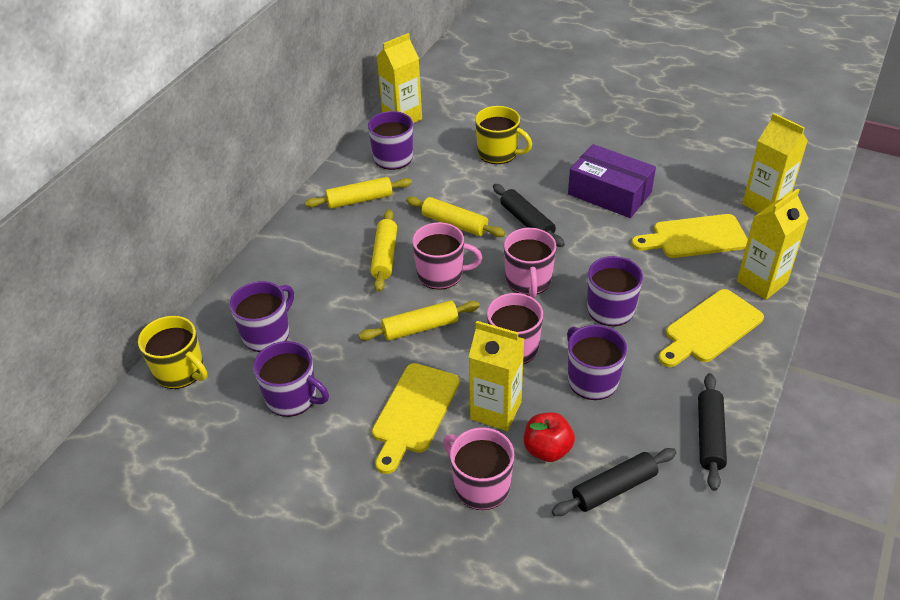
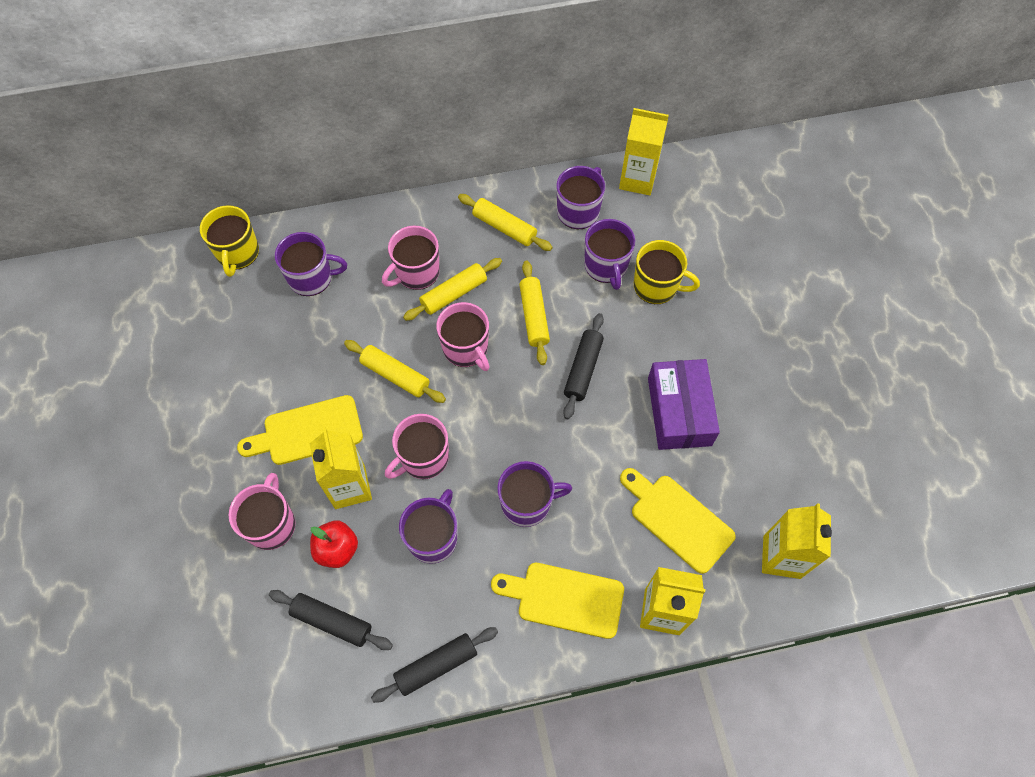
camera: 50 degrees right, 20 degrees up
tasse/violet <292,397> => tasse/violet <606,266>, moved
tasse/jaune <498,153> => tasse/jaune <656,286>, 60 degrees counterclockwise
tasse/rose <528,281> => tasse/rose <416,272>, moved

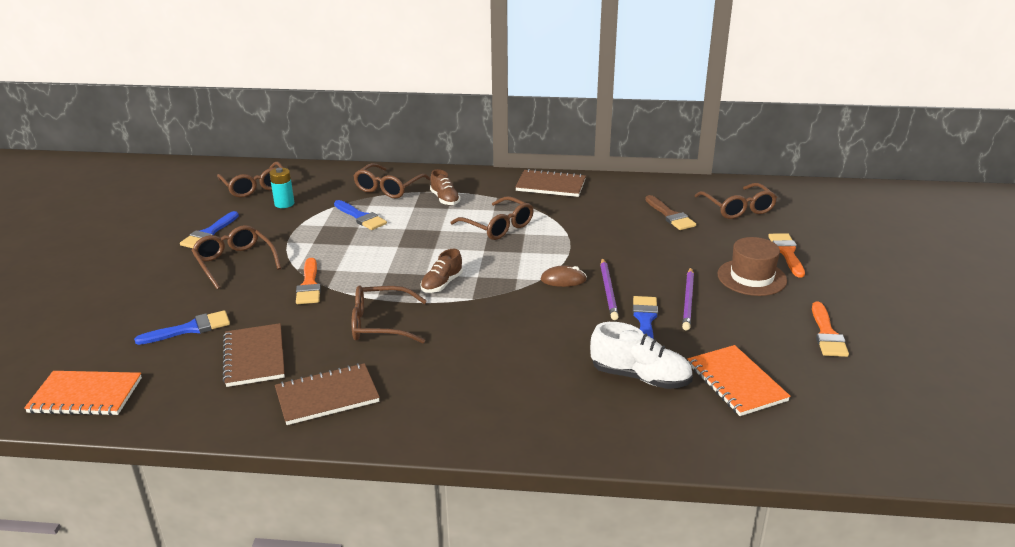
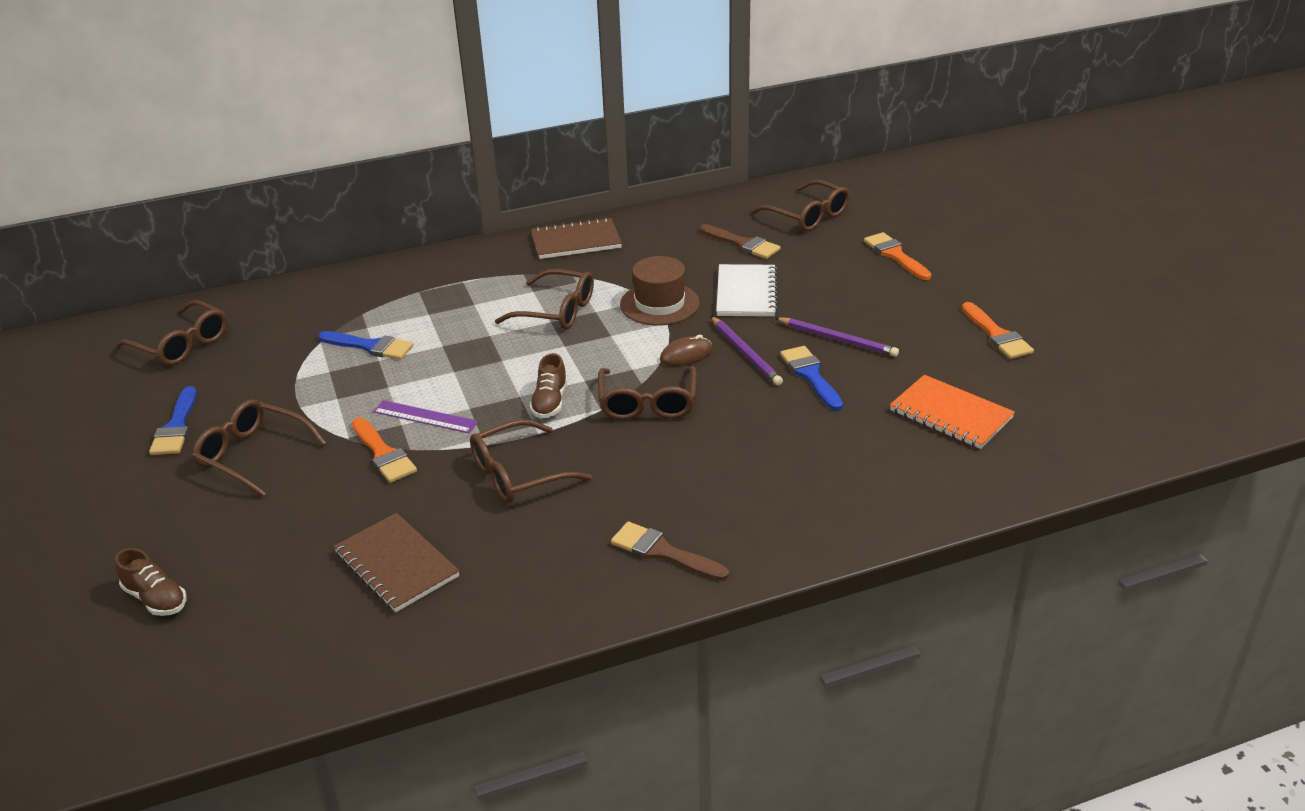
camera: 25 degrees left, 5 degrees up
carnet/orange <85,396> => nothing
pinceau/bleu <190,329> => nothing
pile/turquoise <284,204> => nothing
carnet/marron <327,396> => nothing
lunettes/marron <388,188> => lunettes/marron <647,403>, moved
chaussure/marron <445,199> => chaussure/marron <156,599>, moved
chaussure/blanc <640,377> => nothing
crayon/violet <688,300> => crayon/violet <837,339>, 45 degrees counterclockwise
chapeau/marron <751,277> => chapeau/marron <659,304>, moved
nothing => règle/violet <425,417>
nothing => pinceau/marron <663,552>
nothing => carnet/blanc <746,293>

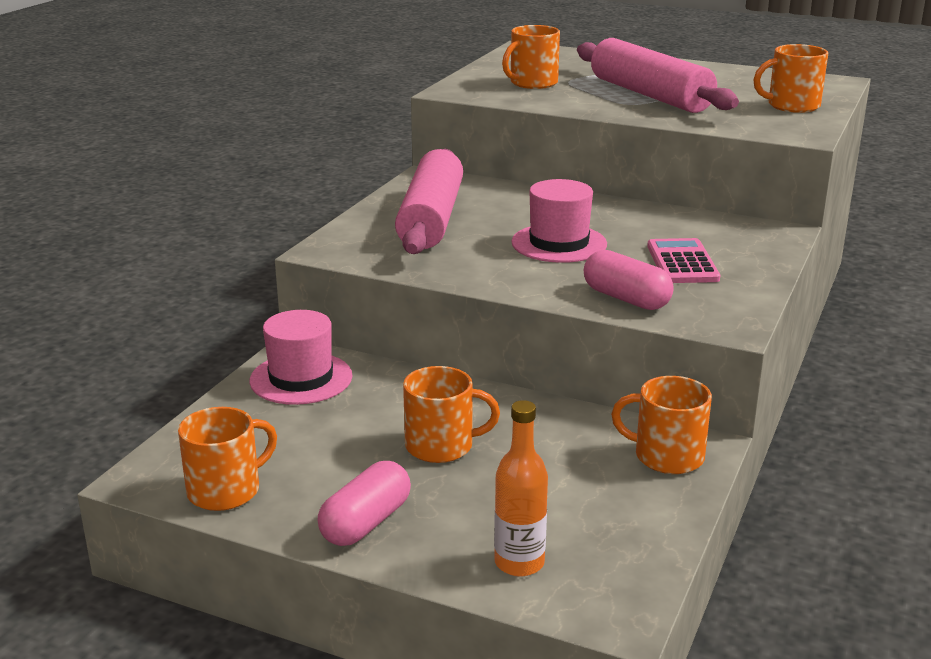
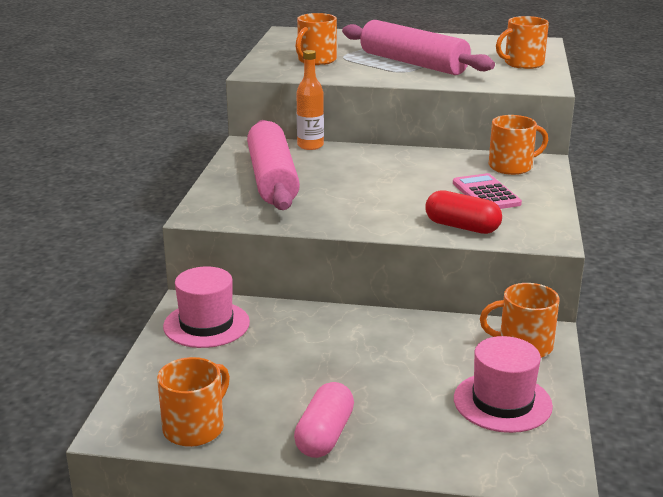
camera: 15 degrees left, 0 degrees up
tasse/orange <441,446> => tasse/orange <511,167>, moved
bouteille/orange <519,563> => bouteille/orange <310,146>, moved
chapeau/rose <559,243> => chapeau/rose <502,402>, moved
gélule/rose <626,299> => gélule/rouge <462,227>

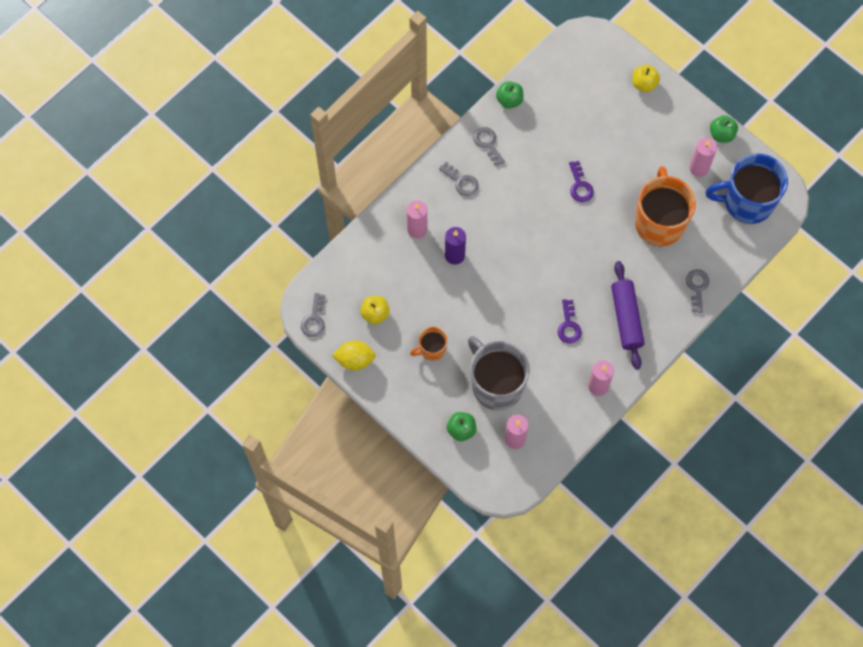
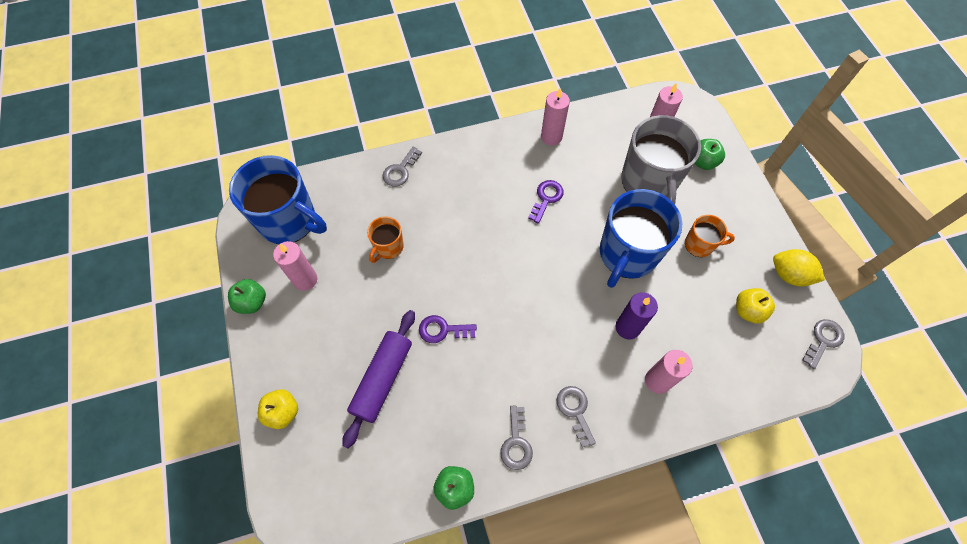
camera: 150 degrees left, 5 degrees down
clé/violet <580,185> => clé/violet <442,330>, 105 degrees counterclockwise
rouleau à pâtisserie/violet <626,318> => rouleau à pâtisserie/violet <382,379>, moved
tasse/orange <659,222> => tasse/orange <388,247>, x0.49
nothing => tasse/bleu <627,254>

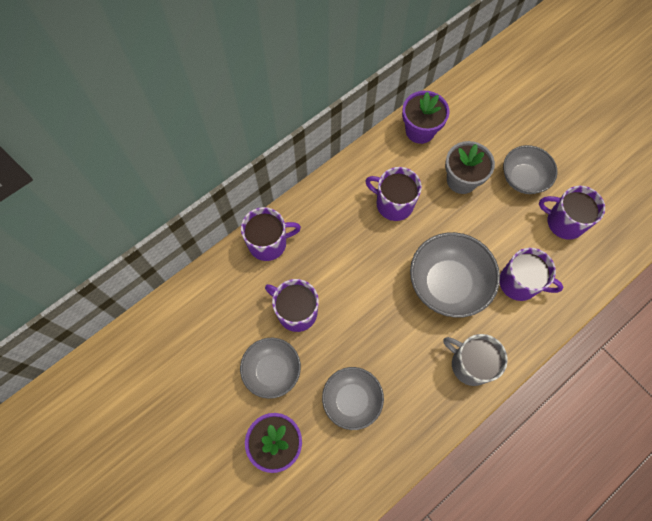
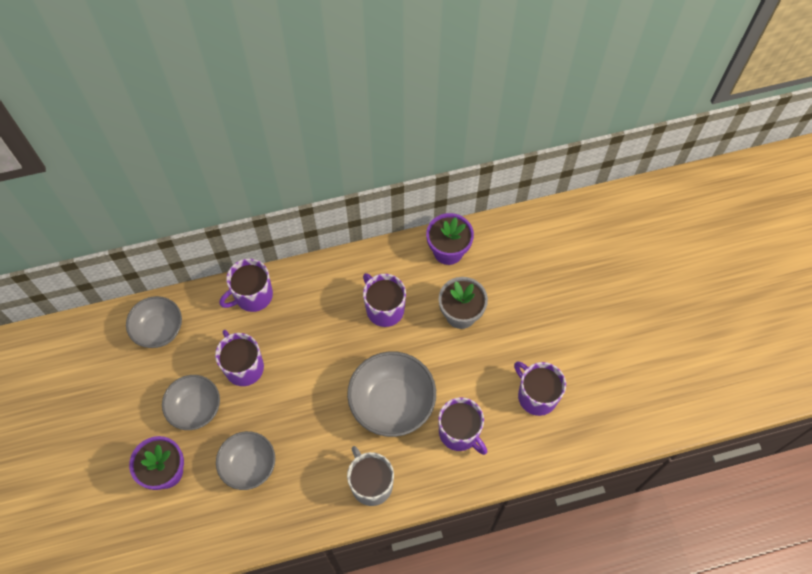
camera: 25 degrees right, 5 degrees down
tasse/violet <268,243> => tasse/violet <253,295>, 135 degrees clockwise
bol/gris <523,178> => bol/gris <159,330>, moved

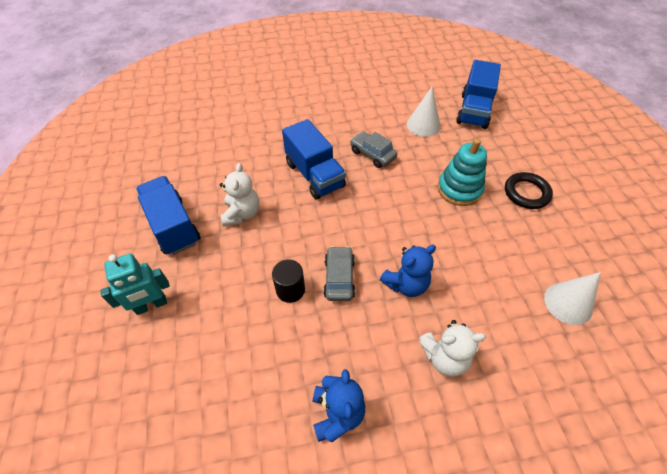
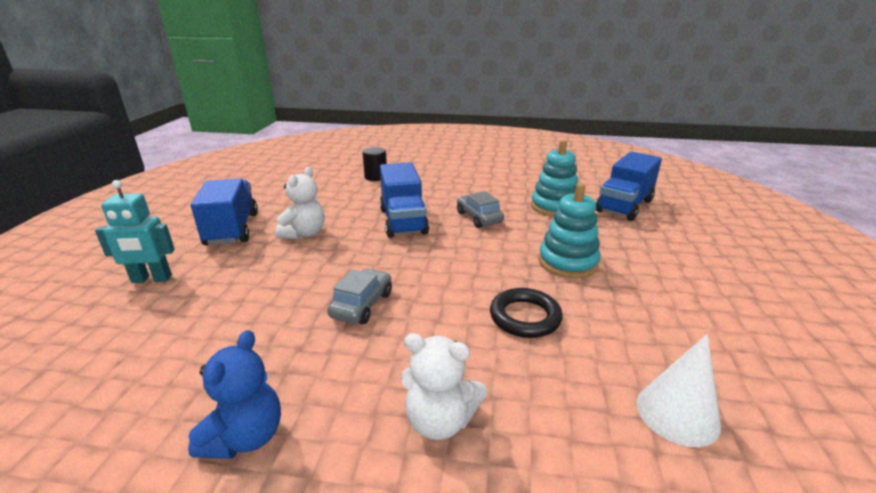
camera: 20 degrees right, 25 degrees down
cylindre/noir <290,290> => cylindre/noir <376,177>, moved
ours en peluche/bleu <406,284> => nothing
cône/blanc <423,125> => jouet à empiler/turquoise <554,207>
anneau/noir <526,193> => anneau/noir <525,317>, moved

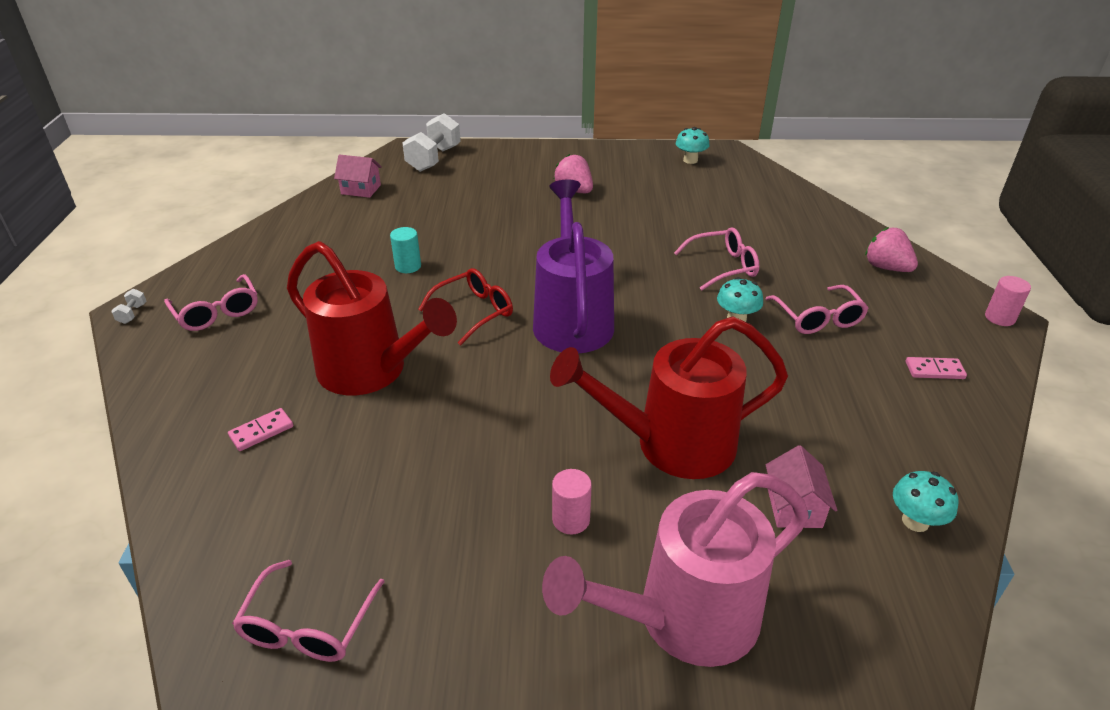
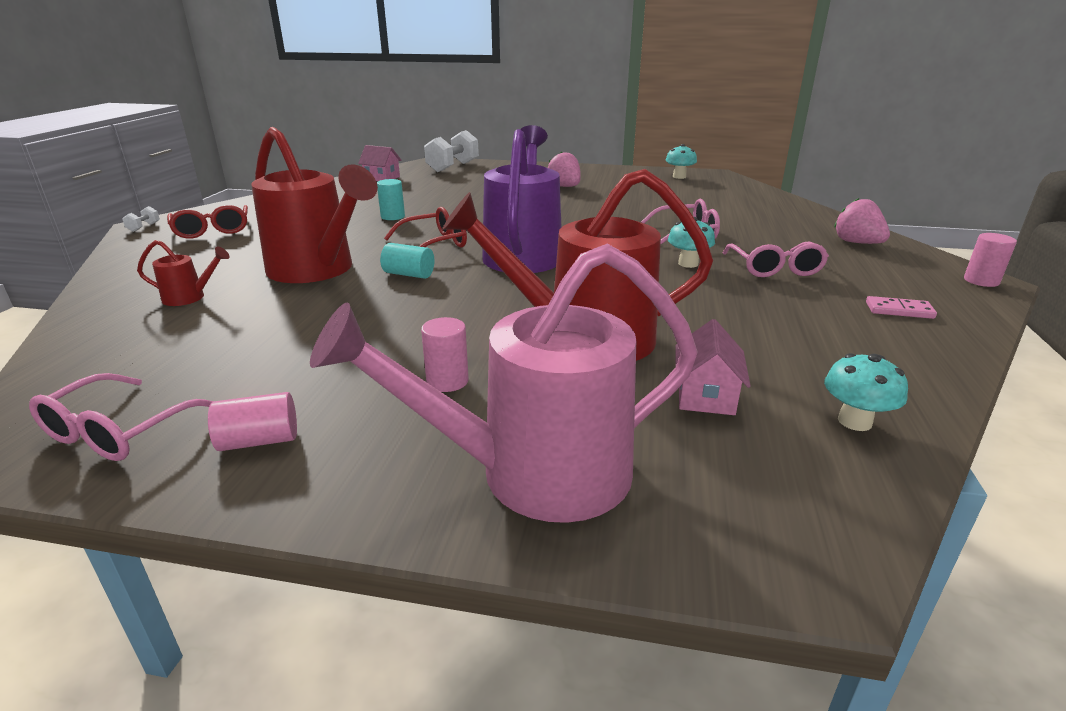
camera: 10 degrees right, 10 degrees down
lunettes/rose <217,312> => lunettes/rouge <212,230>
domino/rose <261,431> => arrosoir/rouge <190,297>
nothing => cylindre/rose <259,440>
nothing => cylindre/turquoise <409,274>

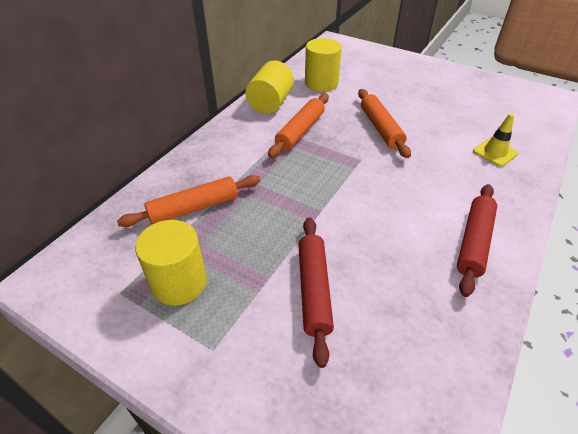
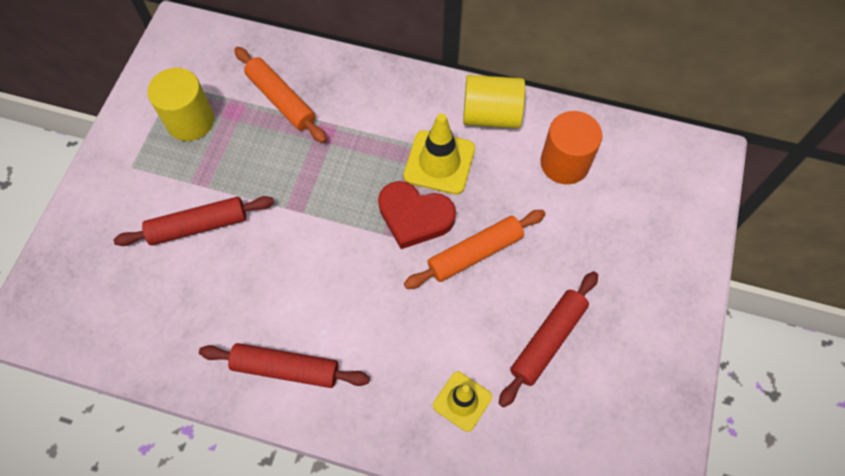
camera: 75 degrees right, 20 degrees up
rouleau à pâtisserie/orange <300,131> => cône de chantier/jaune <439,162>
cylindre/jaune <321,83> => cylindre/orange <564,163>
nothing => cœur/rouge <414,216>
nothing => rouleau à pâtisserie/rouge <547,340>

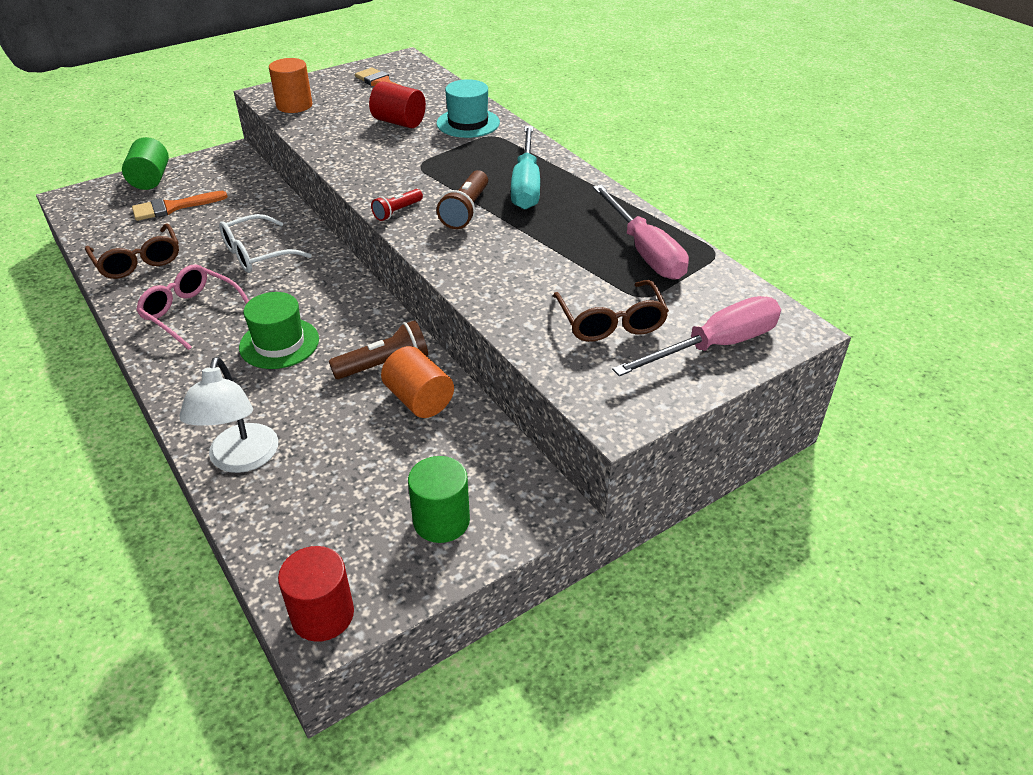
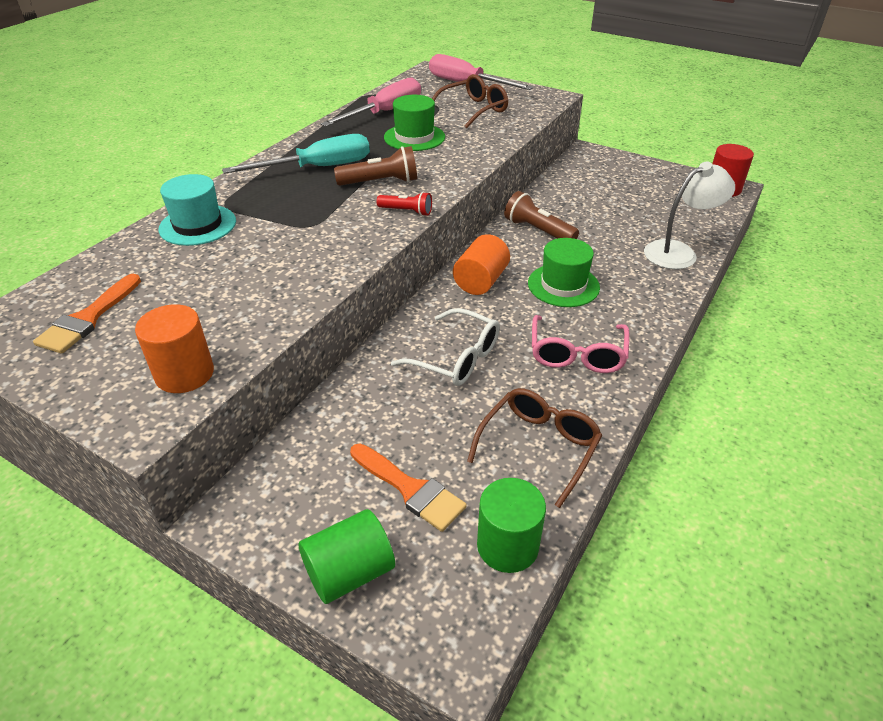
camera: 115 degrees left, 0 degrees up
cylindre/rouge <399,122> => nothing
cylindre/orange <419,400> => cylindre/orange <480,281>, moved
cylindre/vert <441,521> => cylindre/vert <507,546>, moved
nothing => chapeau/vert <414,137>

